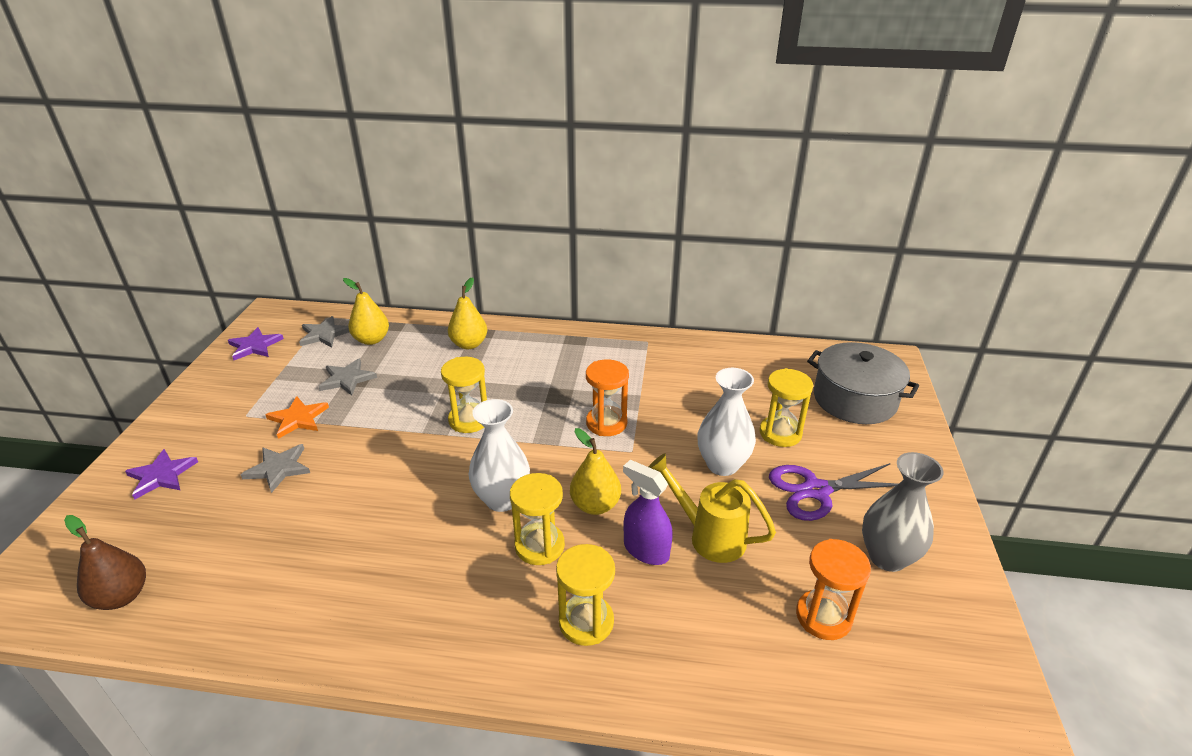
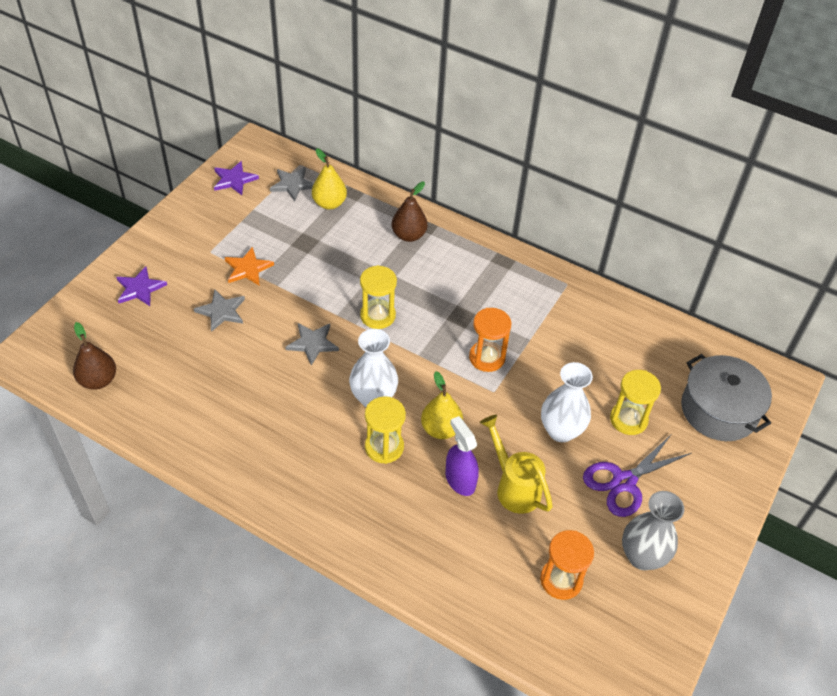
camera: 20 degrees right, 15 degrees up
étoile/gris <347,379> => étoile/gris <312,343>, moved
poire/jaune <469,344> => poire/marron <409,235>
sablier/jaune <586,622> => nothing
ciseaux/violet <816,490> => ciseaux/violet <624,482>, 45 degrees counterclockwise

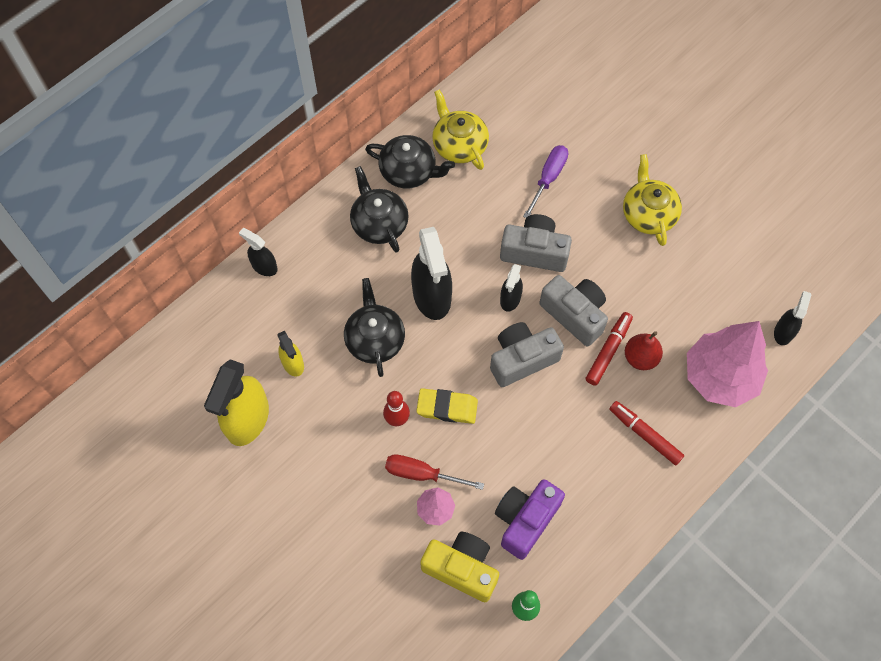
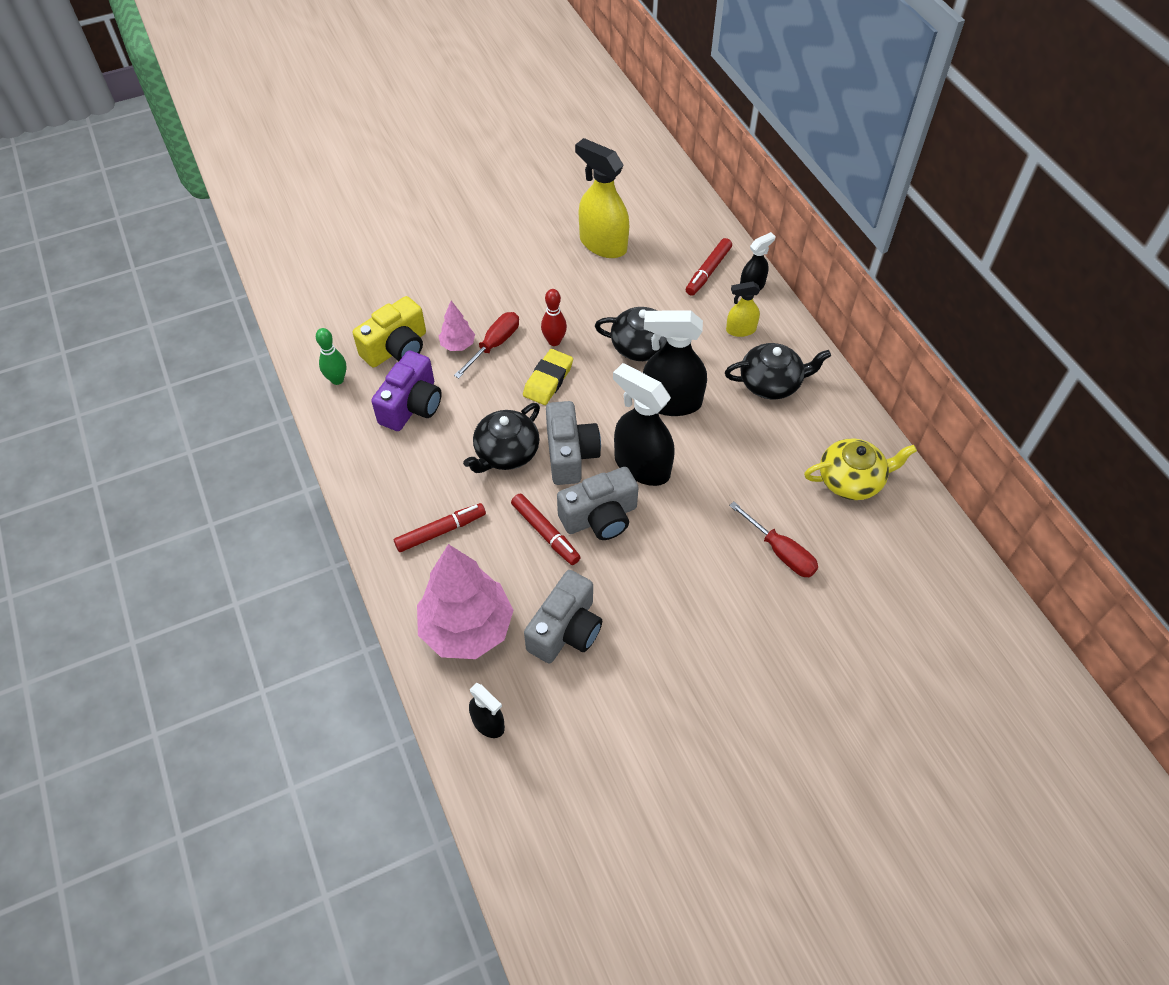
camera: 110 degrees right, 10 degrees down
vaporisateur/jaune <293,363> => vaporisateur/jaune <740,330>, moved
théière/noir <409,171> => théière/noir <506,452>, moved
appareil photo/violet <525,520> => appareil photo/violet <412,405>, 60 degrees clockwise
appareil photo/gris <534,252> => appareil photo/gris <566,630>, moved
vaporisateur/noir <510,299> => vaporisateur/noir <641,466>, x1.88
tournevis/violet <548,178> => tournevis/rouge <780,551>
théière/jaune <648,214> => nothing
poire/rouge <640,358> => nothing
nothing => feutre/rouge <708,271>

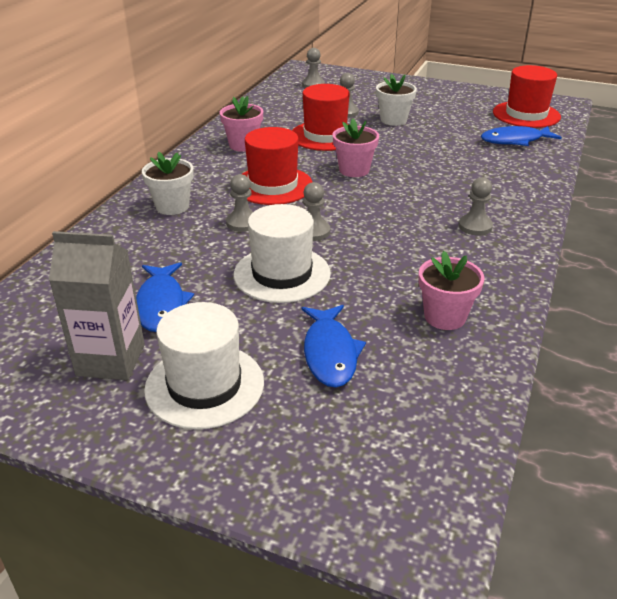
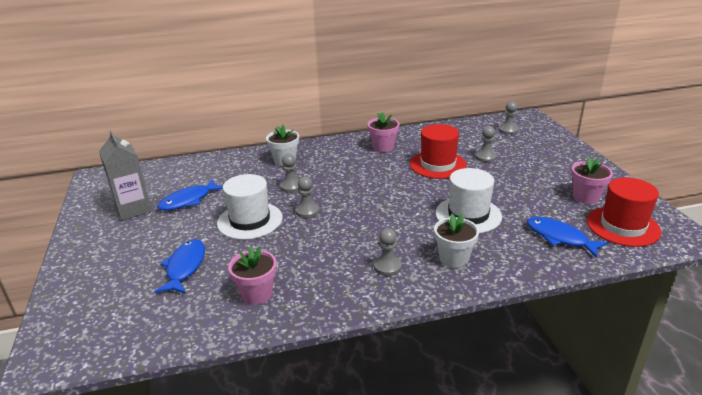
camera: 55 degrees right, 5 degrees down
chapeau/blanc <204,385> => chapeau/blanc <468,215>, moved
chapeau/rouge <273,185> => nothing
poisson/bleu <330,353> => poisson/bleu <185,267>, 135 degrees clockwise
pot de fleurs/rose <354,170> => pot de fleurs/rose <586,197>, moved
pot de fleurs/blanc <393,120> => pot de fleurs/blanc <453,259>, moved

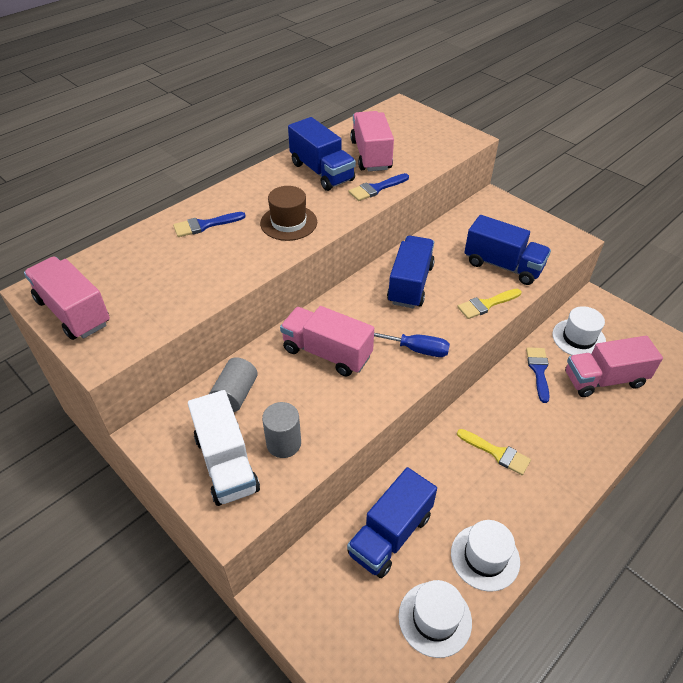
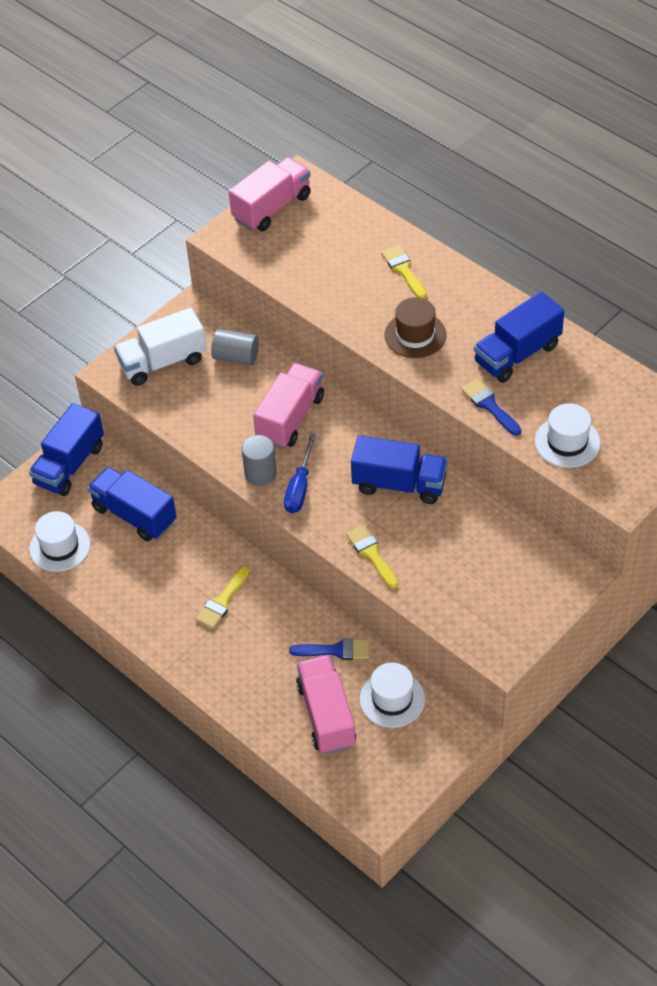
camera: 90 degrees right, 5 degrees up
pinceau/bleu <204,225> => pinceau/jaune <403,270>
cylindre/gris <283,443> => cylindre/gris <260,473>, moved
camion/rose <371,155> => nothing
chapeau/blanc <485,557> => chapeau/blanc <567,442>, moved
camion/bleu <503,265> => camion/bleu <70,465>, moved

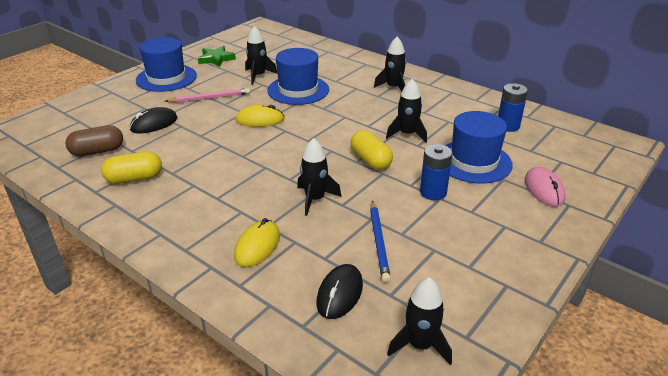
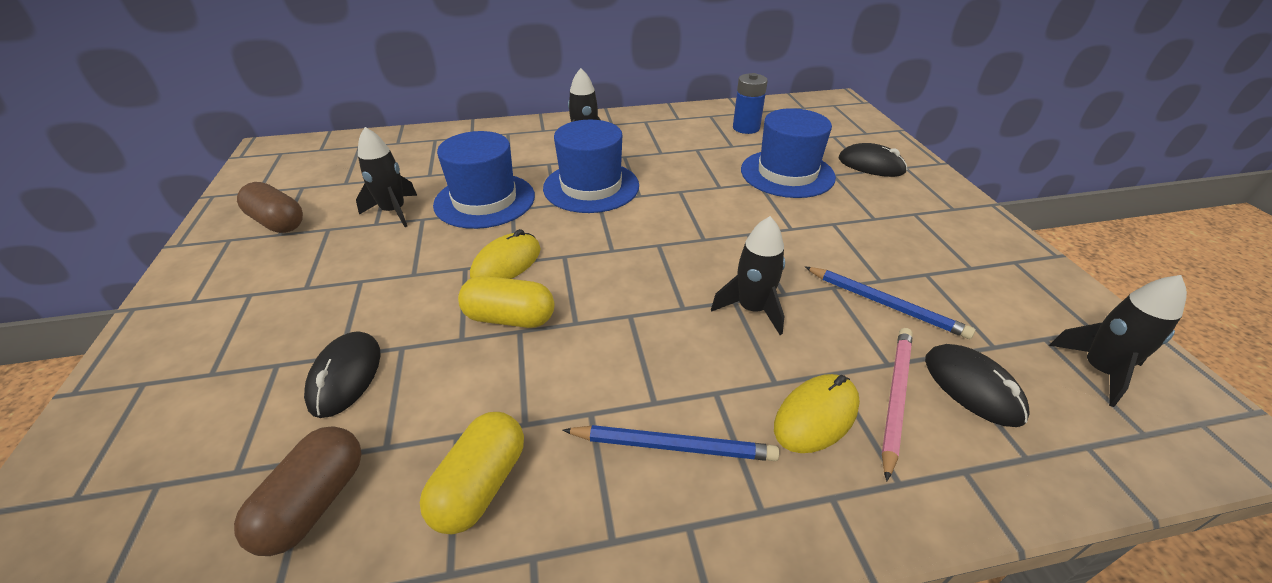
camera: 50 degrees left, 5 degrees up
chapeau/bleu <166,78> => chapeau/bleu <591,187>, moved
crayon/rose <210,98> => crayon/rose <895,398>, moved
étoile/vert <216,59> => gélule/marron <277,222>
souris/jaune <257,246> => souris/jaune <816,416>, 75 degrees clockwise
gélule/jaune <370,160> => gélule/jaune <509,318>, moved
fusée/noir <407,134> => nothing
pile/bleu <433,192> => nothing
souris/rose <544,189> => souris/noir <871,165>
nothing => crayon/bleu <673,446>

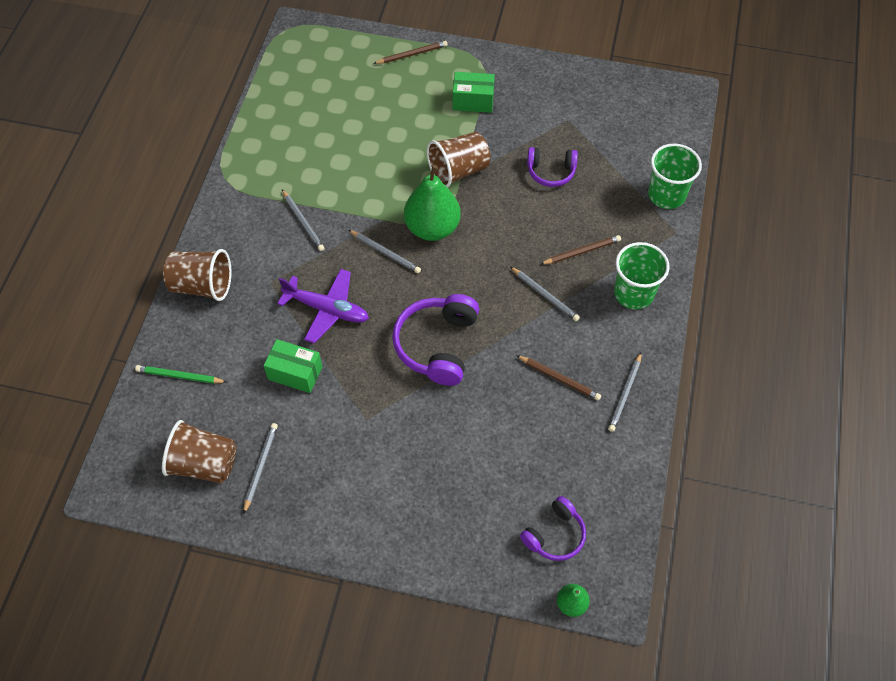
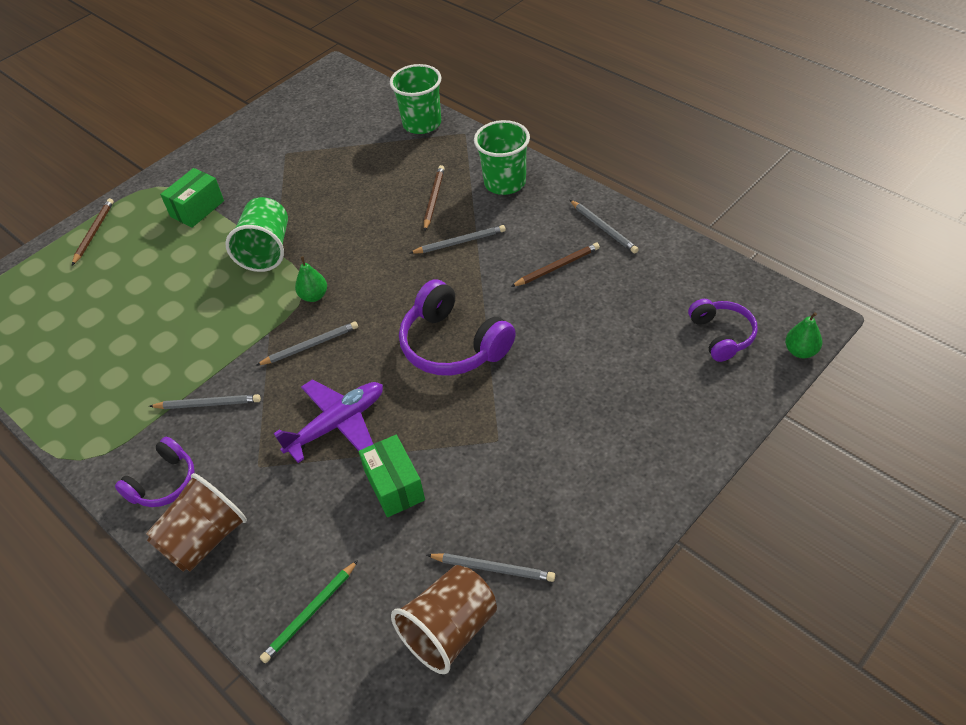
camera: 55 degrees left, 10 degrees down
crayon/gris <260,467> => crayon/gris <492,568>, 150 degrees clockwise
boîte/vert <295,373> => boîte/vert <394,486>, 75 degrees counterclockwise
poire/vert <432,228> => poire/vert <314,296>, x0.48
gobelet/marron <458,171> => gobelet/vert <266,250>
casque audio/violet <551,172> => casque audio/violet <164,483>, moved

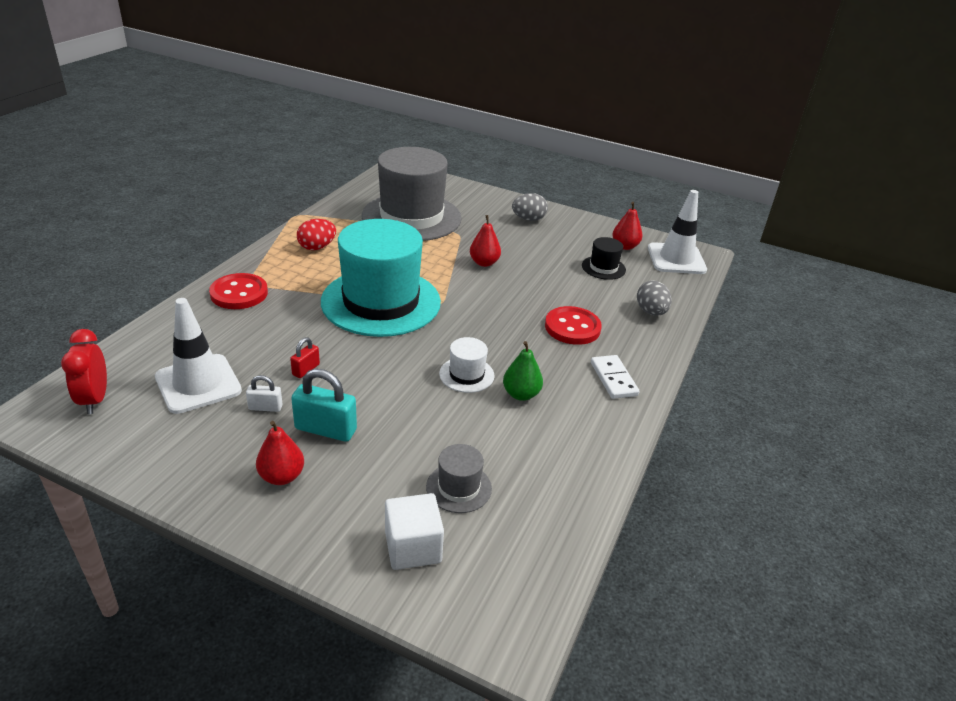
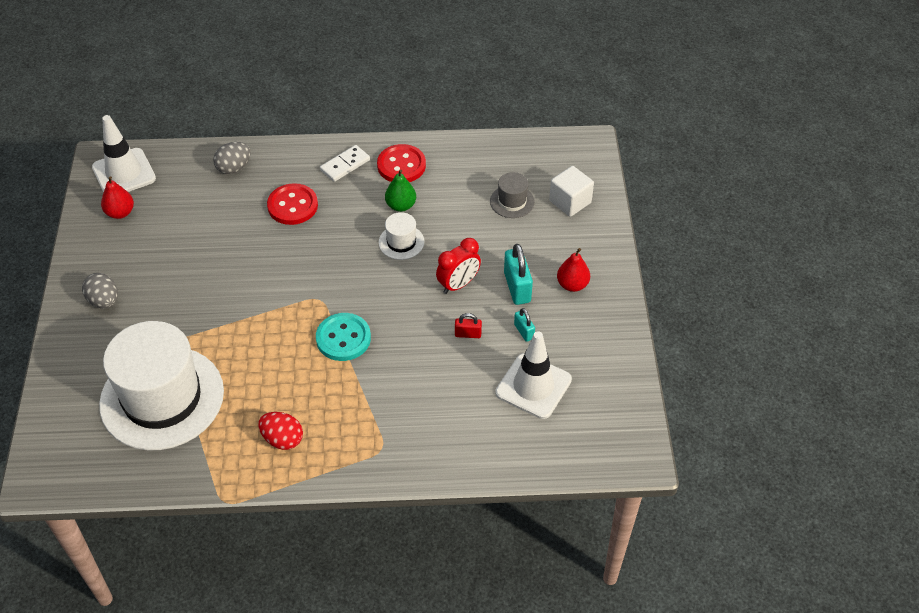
camera: 115 degrees left, 15 degrees up
réveil/rouge <95,400> => réveil/rouge <458,284>, moved
bouton/rouge <239,293> => bouton/rouge <401,165>, moved
cadenas/blanc <265,407> => cadenas/turquoise <524,331>
chapeau/turquoise <381,302> => bouton/turquoise <343,338>
chapeau/gris <411,217> => chapeau/blanc <162,398>
poire/rouge <484,263> => nothing
chapeau/noir <603,268> => nothing

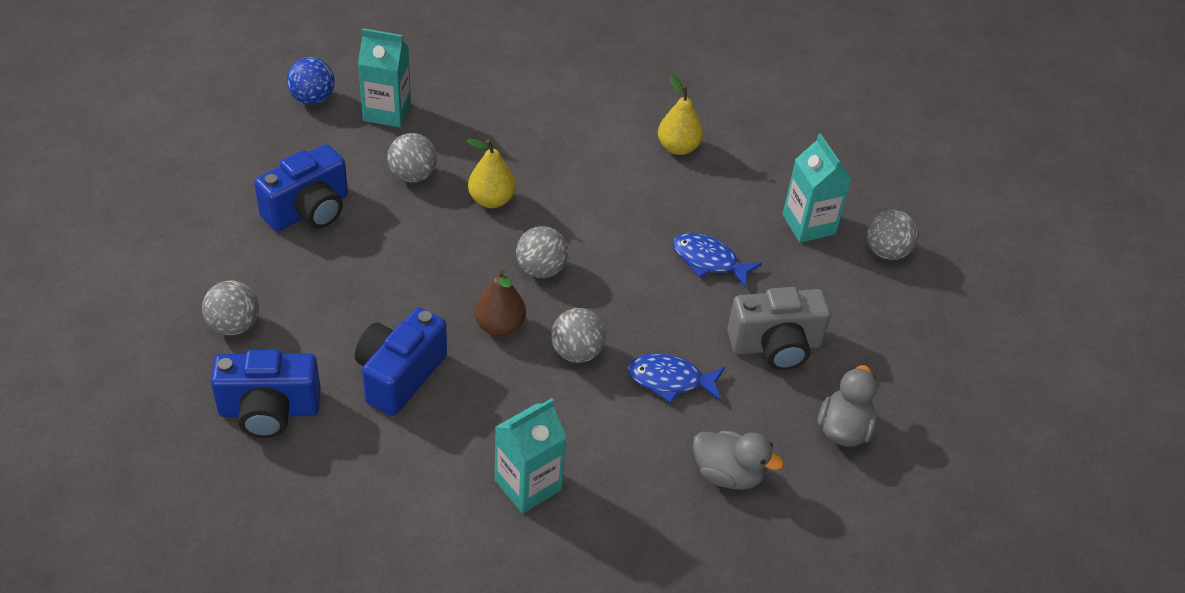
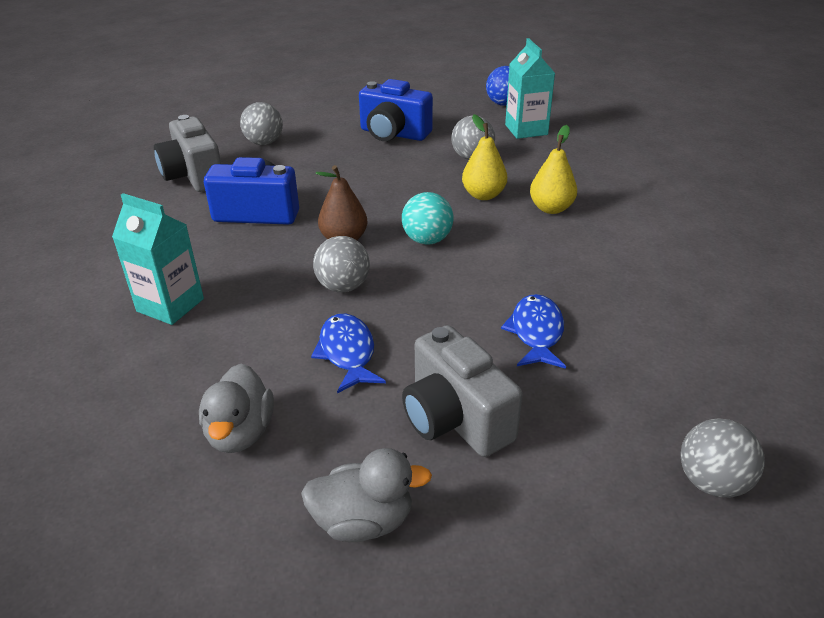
camera: 70 degrees right, 10 degrees down
appareil photo/bleu <269,410> => appareil photo/gris <194,176>
balle/gris <541,269> => balle/turquoise <427,240>
poire/jaune <678,147> => poire/jaune <551,208>, moved
brique de lait/turquoise <808,224> => nothing

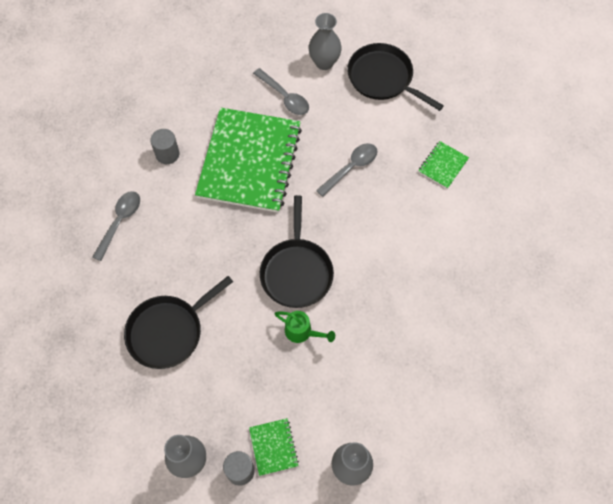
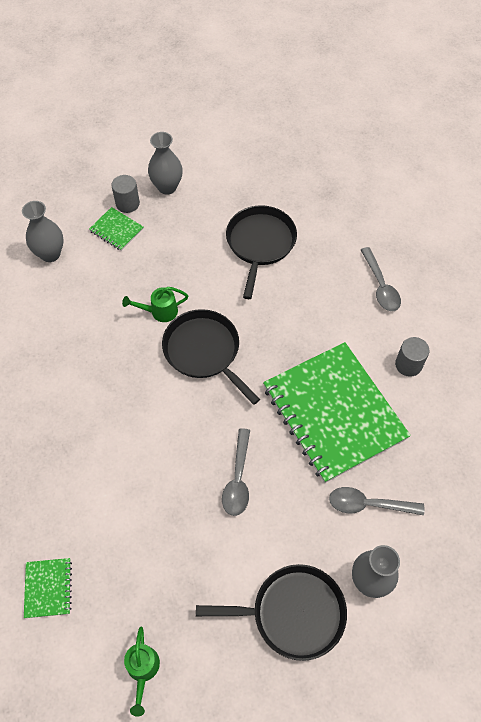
camera: 140 degrees right, 5 degrees down
carnet/vert <443,165> => carnet/vert <48,588>, moved
nothing => arrosoir/vert <142,669>

